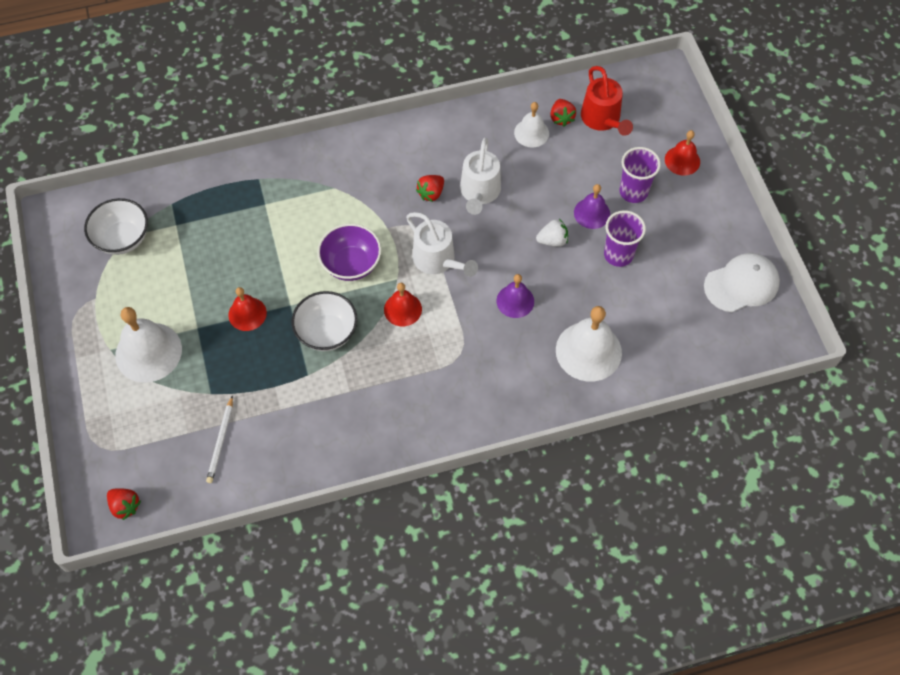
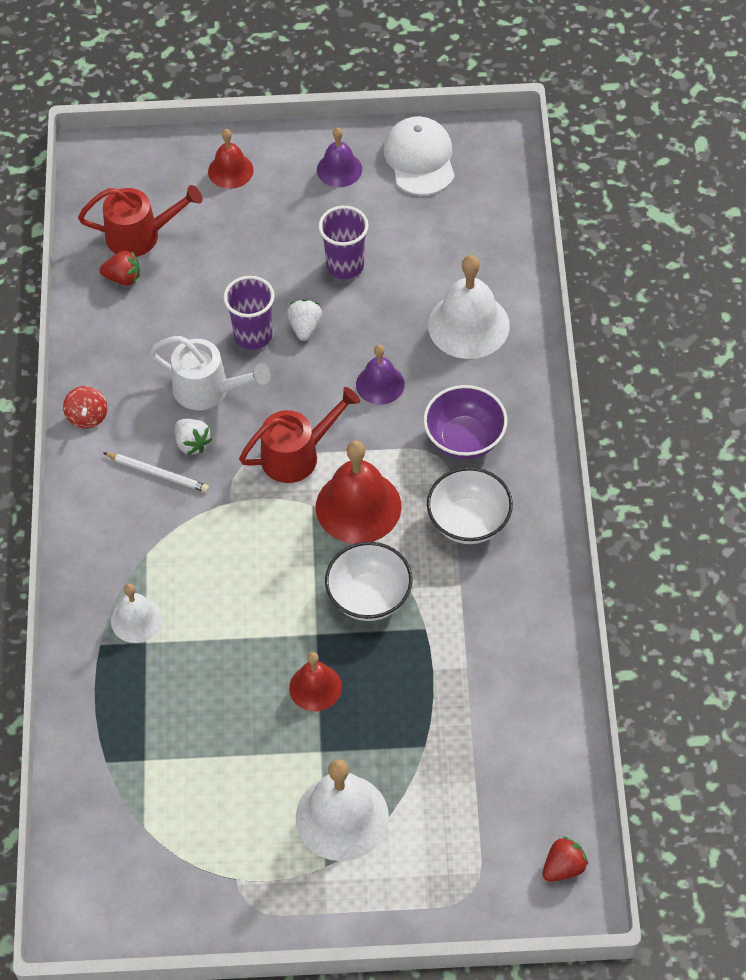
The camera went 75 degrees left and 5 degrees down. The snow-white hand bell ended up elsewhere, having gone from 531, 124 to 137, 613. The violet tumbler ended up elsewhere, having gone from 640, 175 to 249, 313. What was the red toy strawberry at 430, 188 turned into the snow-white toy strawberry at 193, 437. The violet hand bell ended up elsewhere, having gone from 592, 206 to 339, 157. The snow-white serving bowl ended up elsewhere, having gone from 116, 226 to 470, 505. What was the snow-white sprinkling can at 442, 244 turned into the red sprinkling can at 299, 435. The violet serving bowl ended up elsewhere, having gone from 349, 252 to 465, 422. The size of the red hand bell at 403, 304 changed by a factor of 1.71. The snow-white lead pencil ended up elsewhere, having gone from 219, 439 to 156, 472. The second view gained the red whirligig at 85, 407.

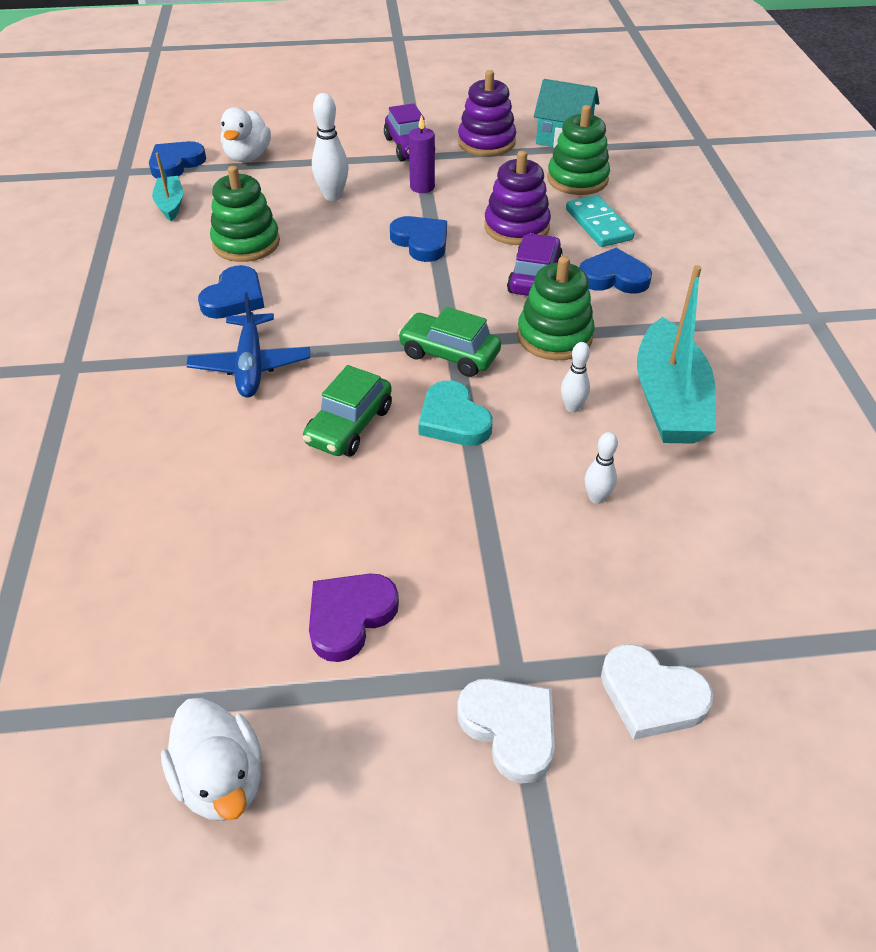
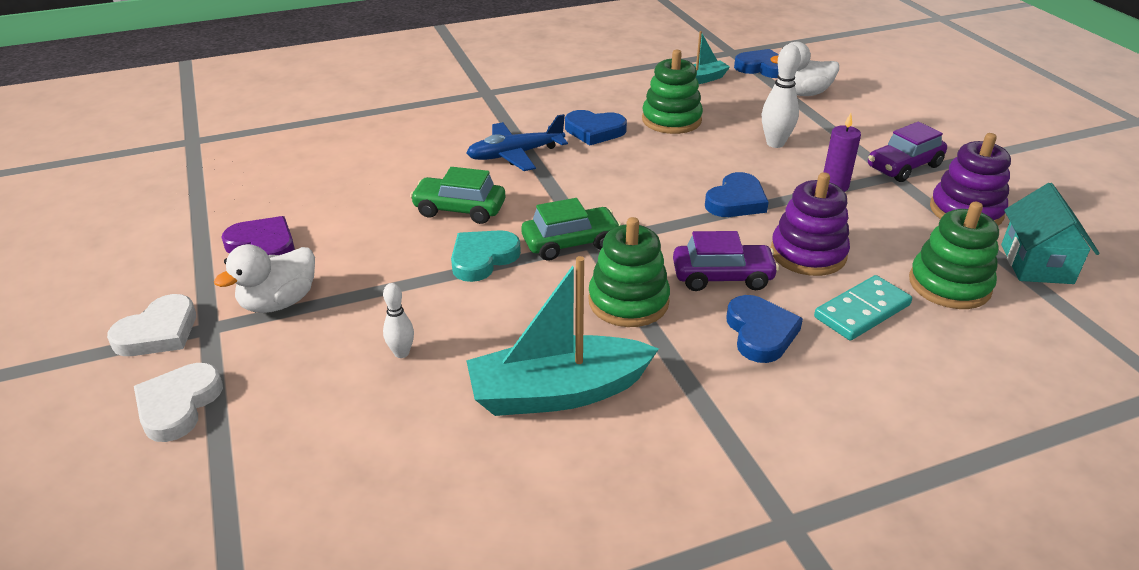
The camera went 75 degrees right and 10 degrees down. The emerald automobile at 449, 342 ended up facing another way, 60 degrees clockwise from before. The second view lost the snow-white tenpin at 575, 377. The snow-white rubber duck ended up elsewhere, having gone from 211, 759 to 264, 278.

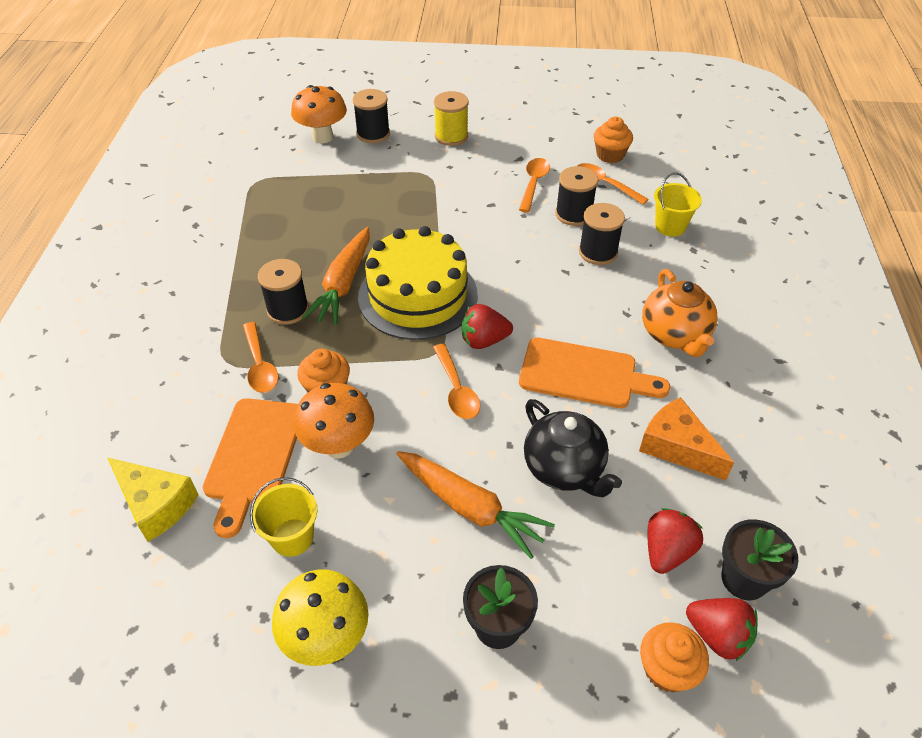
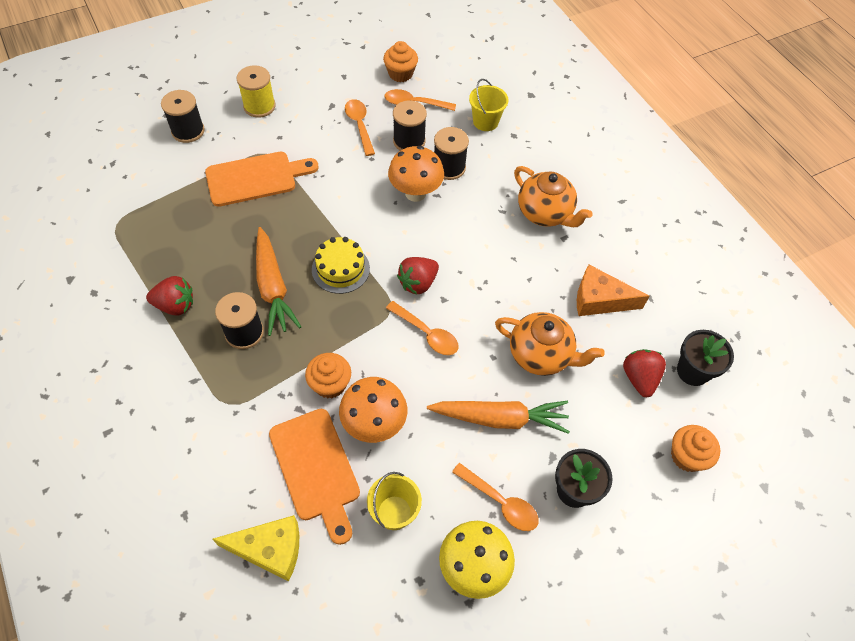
The camera went 35 degrees left and 10 degrees up. The orange fungus ended up elsewhere, having gone from 319, 114 to 416, 174. The size of the bright yellow gateau at 418, 283 changed by a factor of 0.55. The orange teaspoon ended up elsewhere, having gone from 261, 357 to 495, 497. The orange chopping board ended up elsewhere, having gone from 594, 373 to 262, 179. What was the black tea pot at 573, 448 turned into the orange tea pot at 550, 344. The red toy strawberry ended up elsewhere, having gone from 722, 629 to 169, 296.

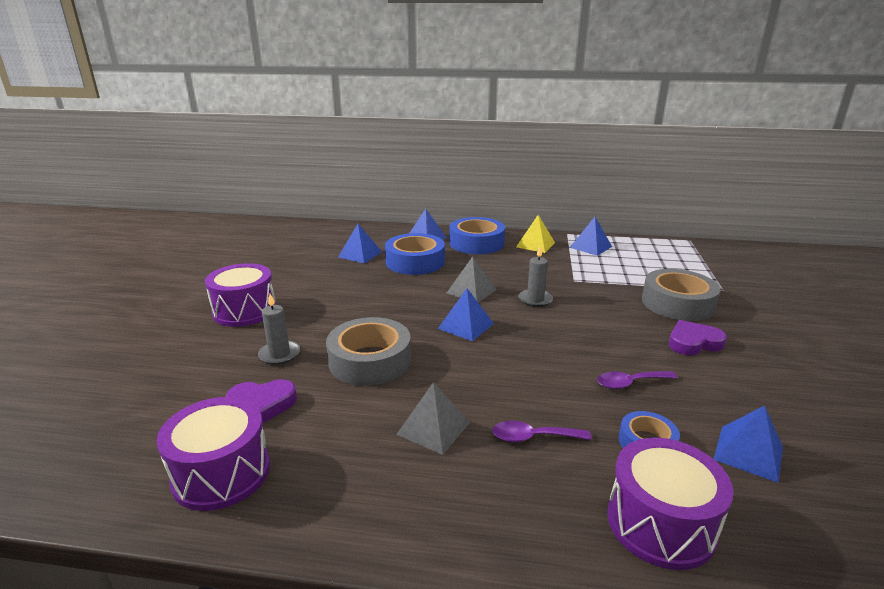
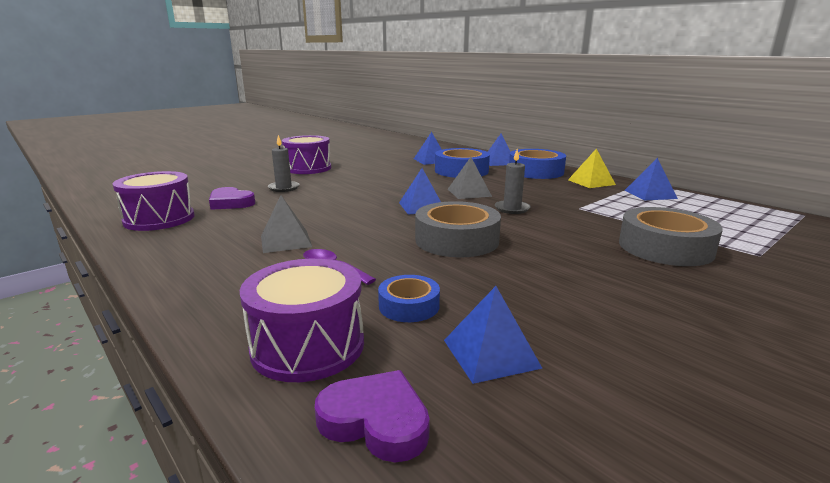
The camera went 40 degrees right and 5 degrees down. The gray tape ended up elsewhere, having gone from 368, 351 to 458, 229. The violet heart shape ended up elsewhere, having gone from 698, 337 to 372, 416. The second view lost the violet teaspoon at 637, 380.

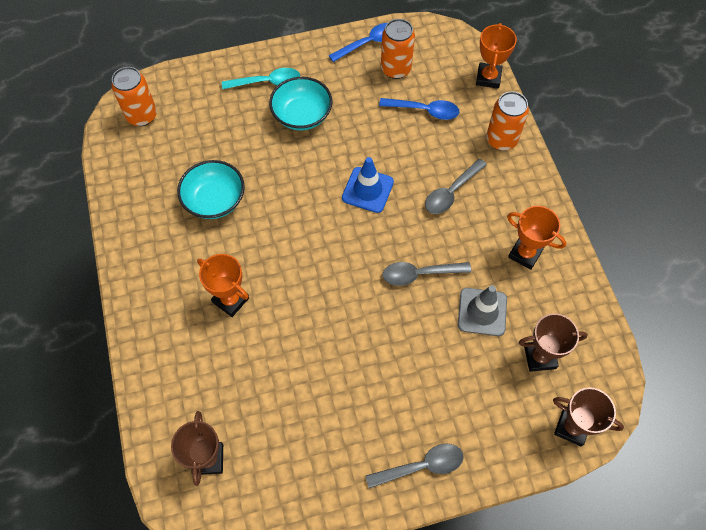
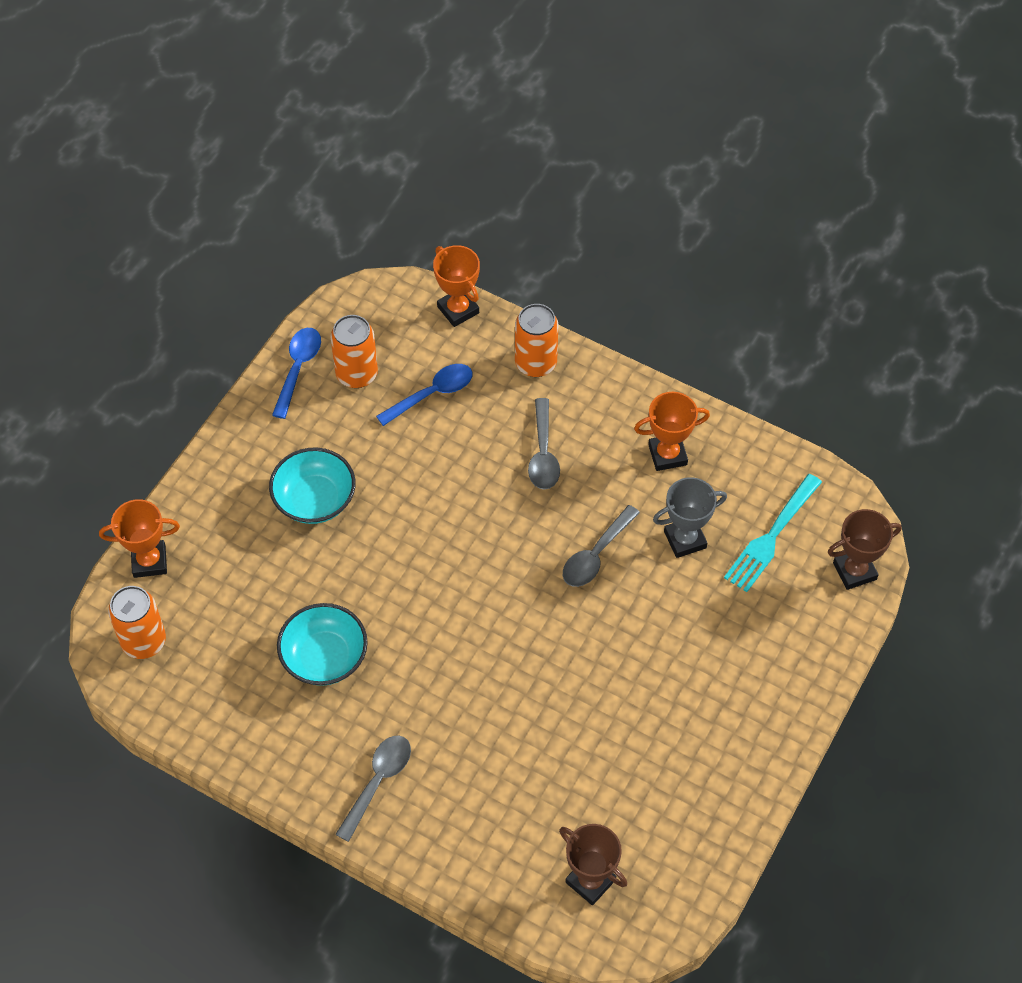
The camera went 45 degrees left and 5 degrees down. The second view lost the teal teaspoon at 261, 78. The second view lost the royal blue safety cone at 368, 185. The orange trophy ended up elsewhere, having gone from 223, 285 to 139, 538. Where the gray safety cone stood at 482, 310, the gray trophy came to stand at 690, 517. Where the russet trophy stood at 553, 342, the teal fork came to stand at 773, 533. The gray teaspoon ended up elsewhere, having gone from 414, 466 to 373, 788.

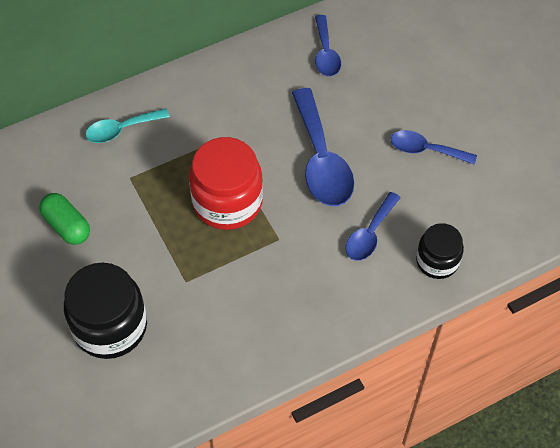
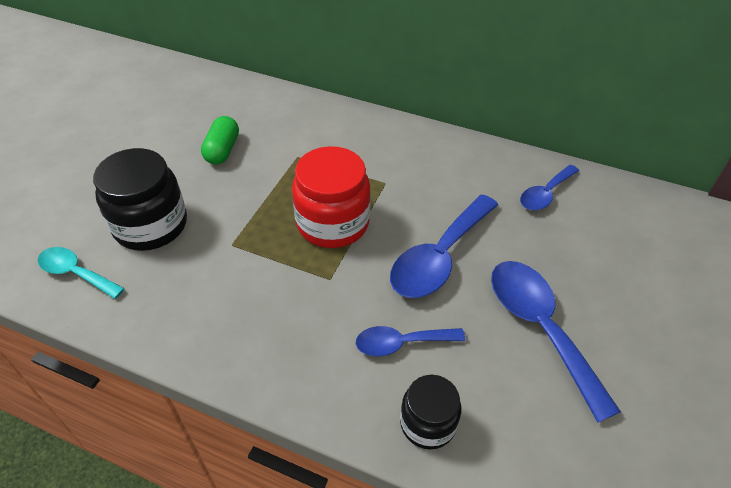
The camera went 50 degrees right and 10 degrees down. The teal teaspoon ended up elsewhere, having gone from 127, 125 to 81, 273. The size of the royal blue teaspoon at 434, 147 changed by a factor of 1.71.

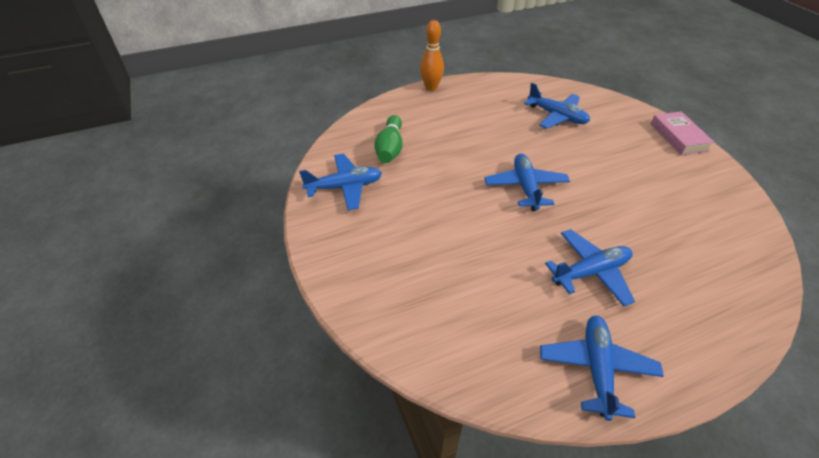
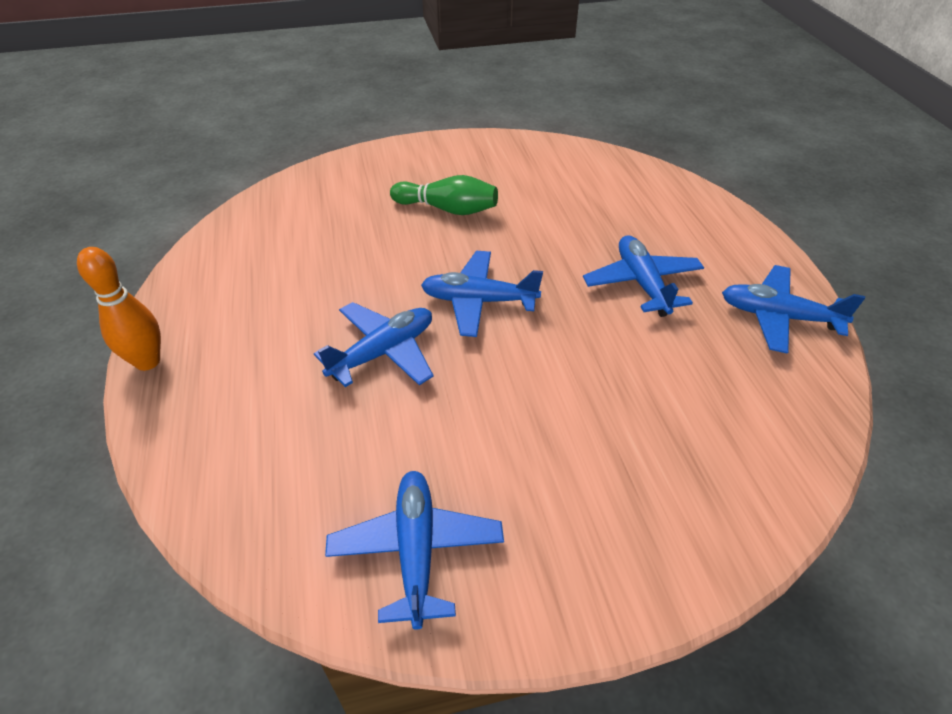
The camera went 80 degrees left and 0 degrees up. The royal blue toy plane ended up elsewhere, having gone from 557, 105 to 374, 344. The second view lost the rose-pink hardcover at 682, 133. The emerald tenpin ended up elsewhere, having gone from 389, 139 to 444, 195.

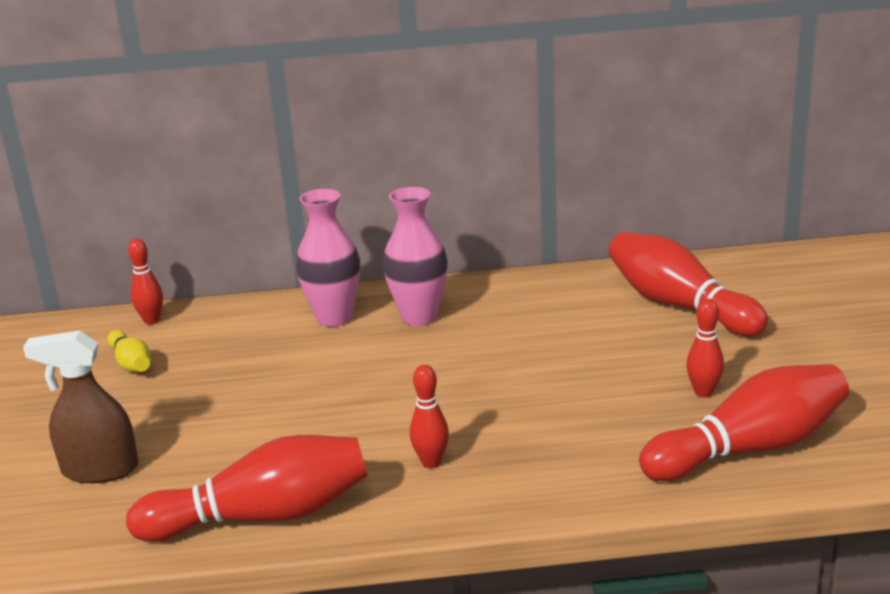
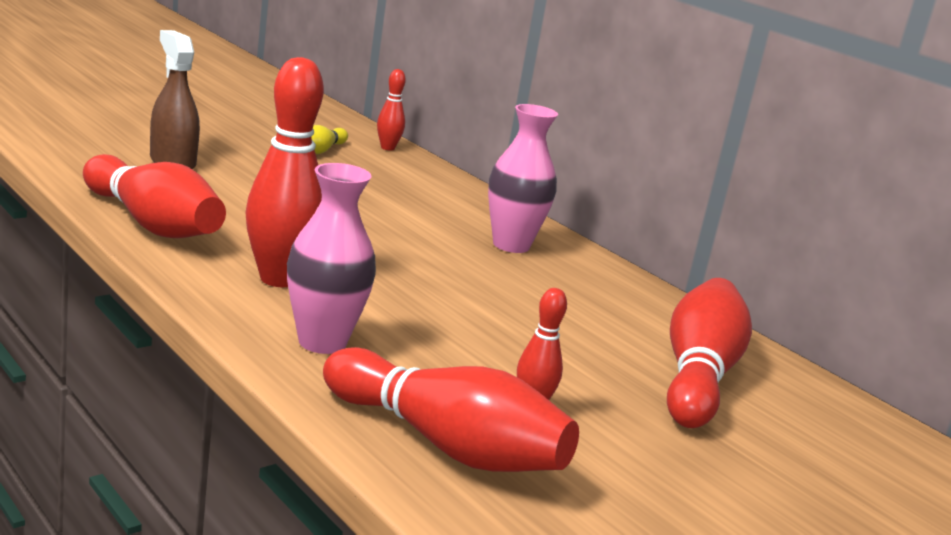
The camera went 50 degrees right and 5 degrees down. The rose-pink tall vase ended up elsewhere, having gone from 328, 258 to 331, 258. The size of the red tenpin at 429, 416 changed by a factor of 2.00.

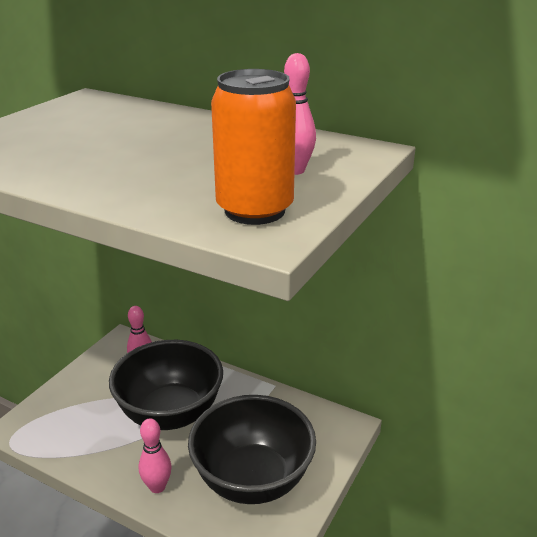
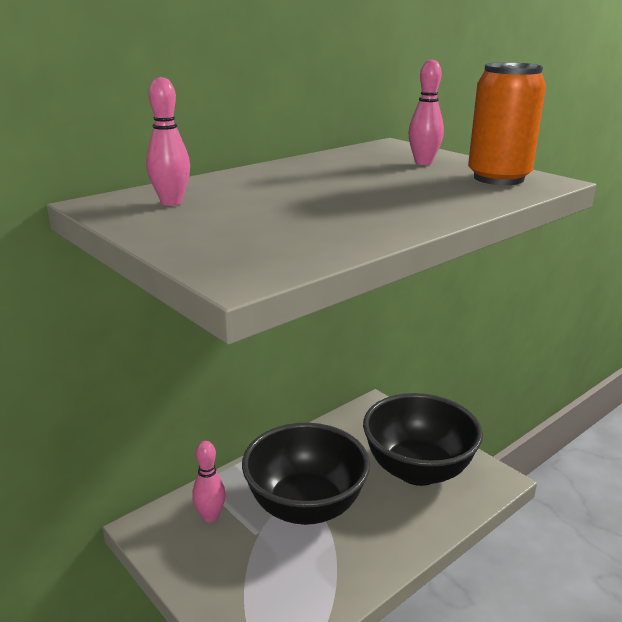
The camera went 70 degrees left and 5 degrees down. The rose-pink tenpin ended up elsewhere, having gone from 155, 455 to 168, 141.

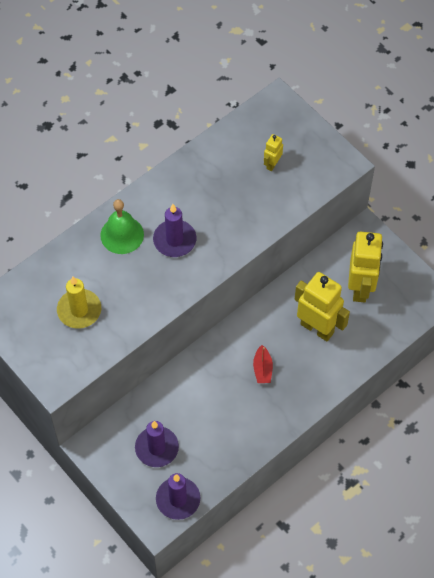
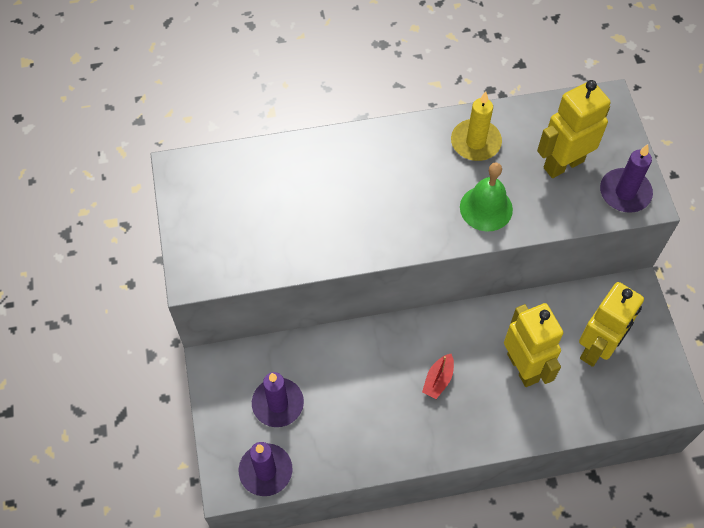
The camera went 30 degrees right and 0 degrees up. The size of the bright yellow robot figure at 273, 152 changed by a factor of 2.12. The emerald hand bell ended up elsewhere, having gone from 122, 226 to 486, 197. The violet pillar candle ended up elsewhere, having gone from 174, 230 to 626, 178. The bright yellow pillar candle ended up elsewhere, having gone from 79, 303 to 476, 126.

